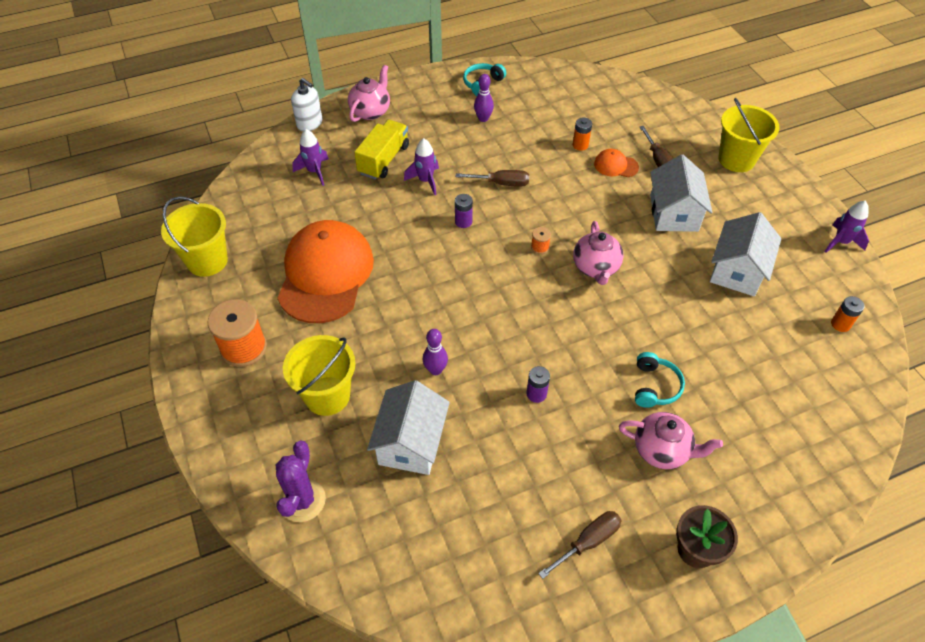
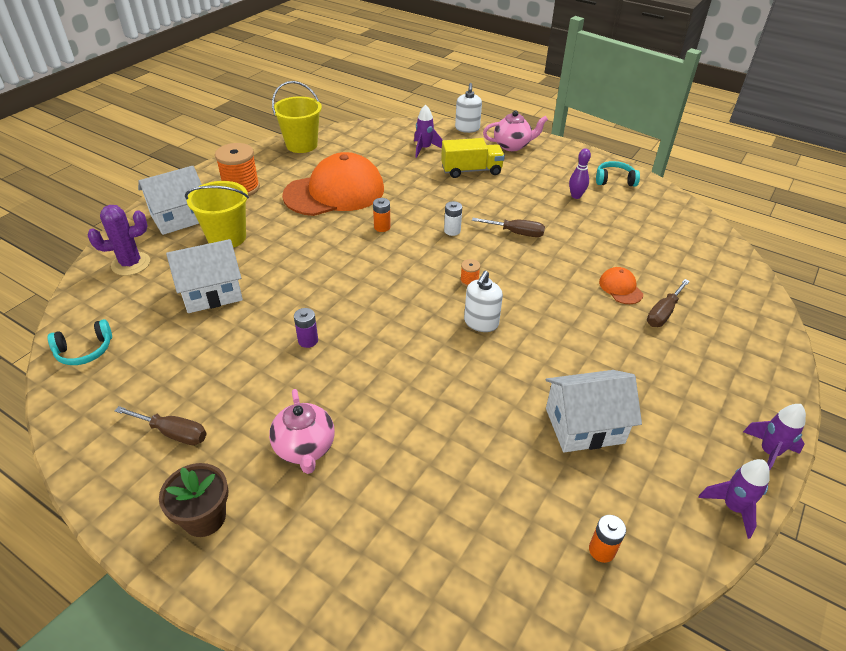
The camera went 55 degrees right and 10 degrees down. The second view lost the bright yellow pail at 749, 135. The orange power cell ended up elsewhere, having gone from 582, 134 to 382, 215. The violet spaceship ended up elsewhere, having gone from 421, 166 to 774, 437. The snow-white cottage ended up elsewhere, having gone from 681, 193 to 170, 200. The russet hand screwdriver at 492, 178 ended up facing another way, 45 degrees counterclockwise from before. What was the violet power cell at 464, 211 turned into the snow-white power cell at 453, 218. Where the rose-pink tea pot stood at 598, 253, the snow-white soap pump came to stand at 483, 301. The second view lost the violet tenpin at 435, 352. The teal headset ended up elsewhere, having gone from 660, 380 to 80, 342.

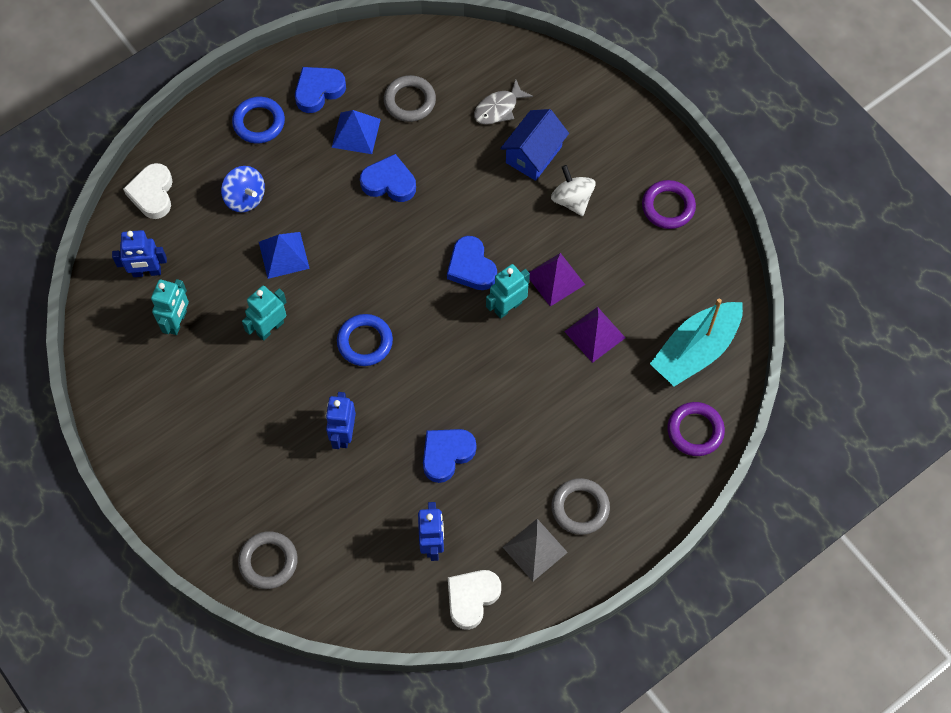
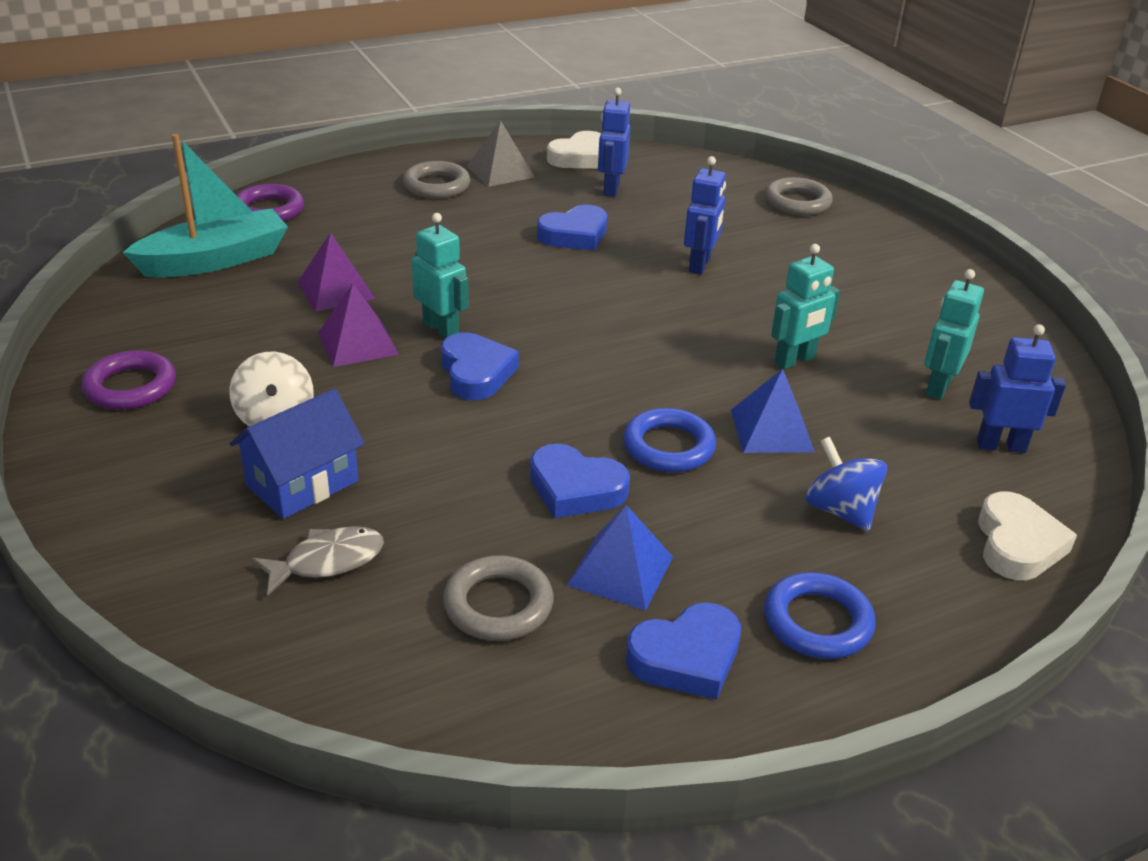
The camera went 170 degrees left and 30 degrees down. The teal robot figure at 508, 291 ended up facing another way, 105 degrees counterclockwise from before. The royal blue ring ended up elsewhere, having gone from 365, 340 to 669, 440.

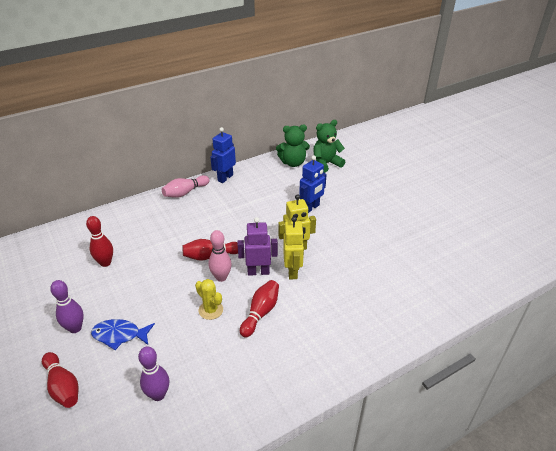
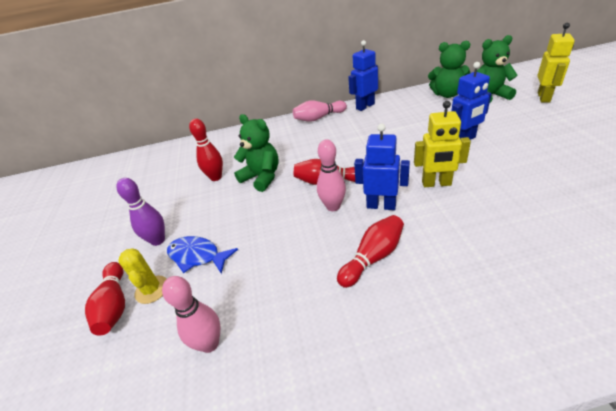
The camera went 25 degrees right and 0 degrees up. What was the violet robot figure at 257, 246 turned into the royal blue robot figure at 382, 167. The bright yellow robot figure ended up elsewhere, having gone from 293, 248 to 556, 62. The bright yellow prickly plant ended up elsewhere, having gone from 209, 299 to 142, 276. What was the violet tenpin at 153, 373 turned into the rose-pink tenpin at 191, 314. The second view gained the emerald teddy at 256, 153.

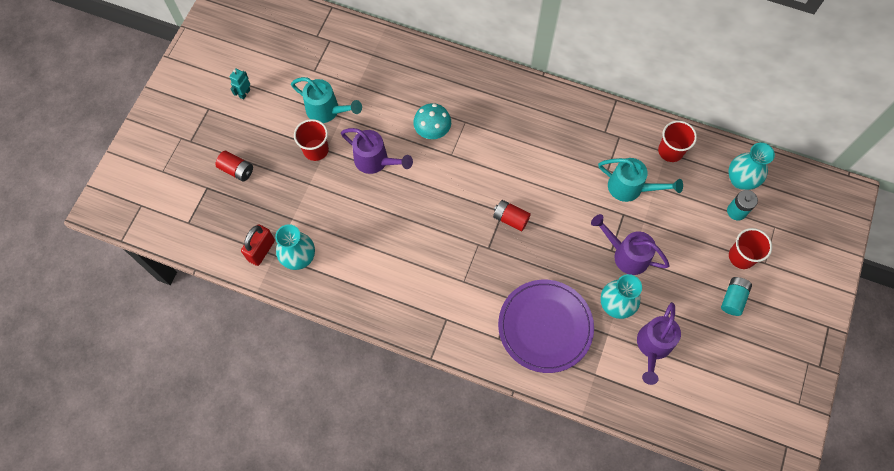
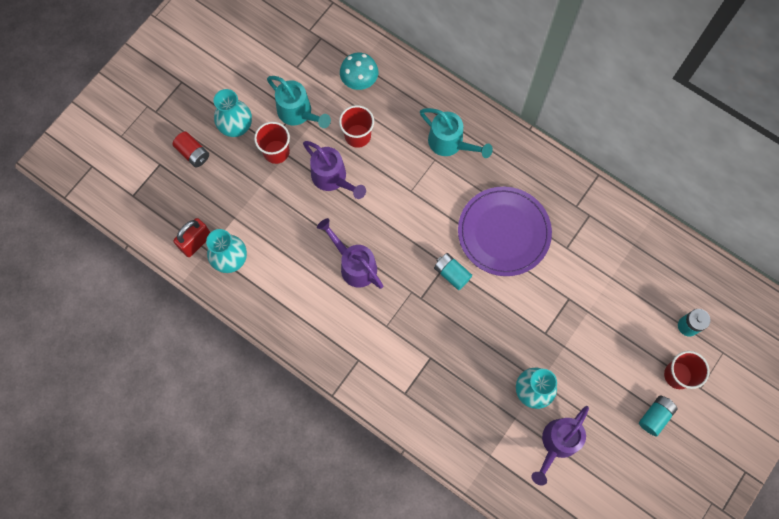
The camera went 15 degrees right and 5 degrees up. The second view lost the teal robot figure at 240, 84. The teal fungus ended up elsewhere, having gone from 432, 121 to 359, 71. The red tumbler ended up elsewhere, having gone from 677, 141 to 356, 126. The teal tall vase ended up elsewhere, having gone from 751, 166 to 233, 113. The teal sprinkling can ended up elsewhere, having gone from 640, 180 to 456, 133. What was the red power cell at 512, 215 turned into the teal power cell at 453, 271. The violet sprinkling can ended up elsewhere, having gone from 630, 244 to 350, 253. The violet plate ended up elsewhere, having gone from 546, 326 to 505, 231.

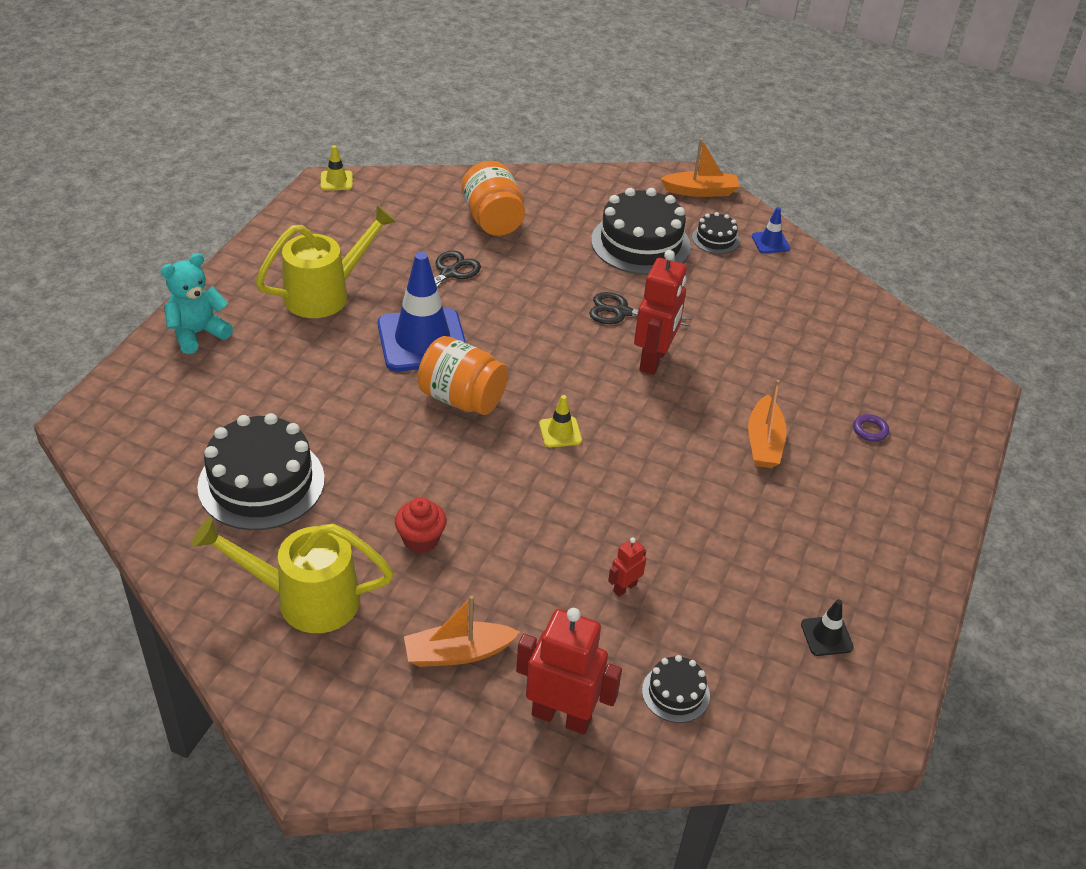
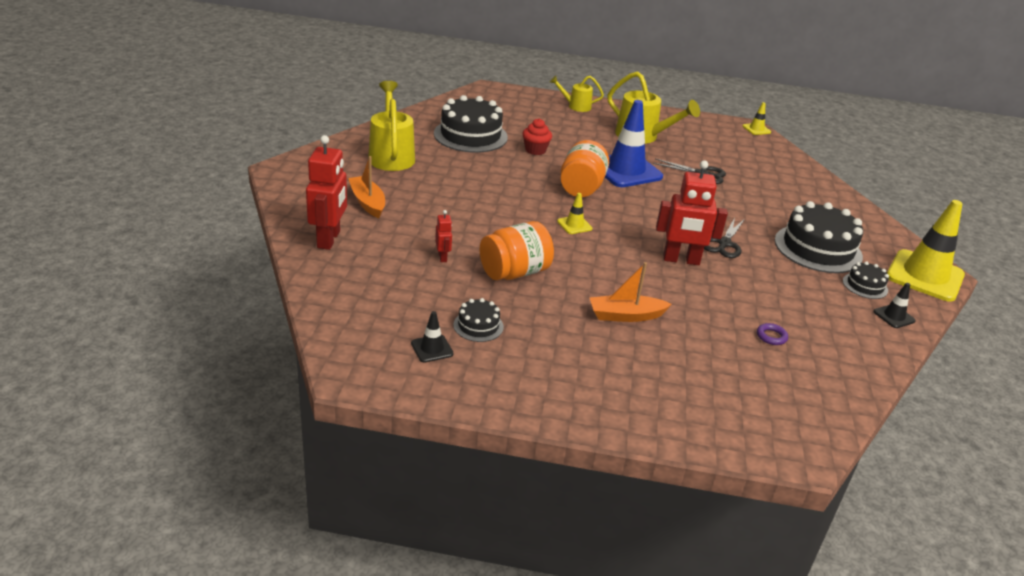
The camera went 75 degrees right and 10 degrees down. Where the orange toy boat stood at 699, 167, the bright yellow safety cone came to stand at 926, 251. The orange preserve jar ended up elsewhere, having gone from 493, 198 to 517, 250. What was the royal blue safety cone at 771, 230 turned into the black safety cone at 894, 305. Where the teal teddy stood at 197, 303, the bright yellow sprinkling can came to stand at 577, 94. The black scissors at 640, 309 ended up facing another way, 150 degrees counterclockwise from before. The violet ring ended up elsewhere, having gone from 871, 428 to 772, 334. The red muffin ended up elsewhere, having gone from 420, 525 to 537, 137. The red robot figure at 627, 567 ended up facing another way, 45 degrees clockwise from before. The black gateau ended up elsewhere, having gone from 676, 689 to 478, 320.

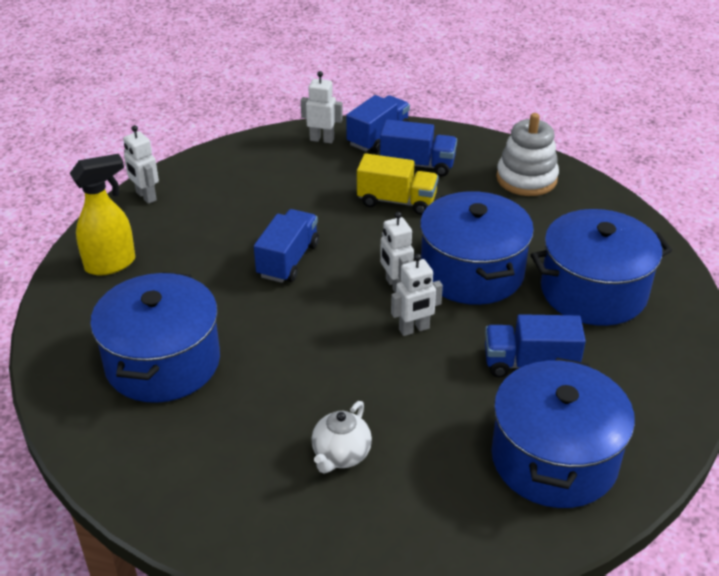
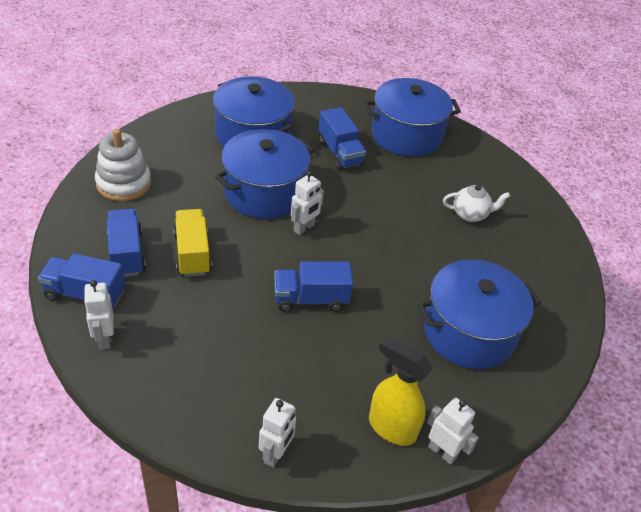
The camera went 120 degrees left and 5 degrees up. The snow-white robot figure ended up elsewhere, having gone from 417, 295 to 453, 431.

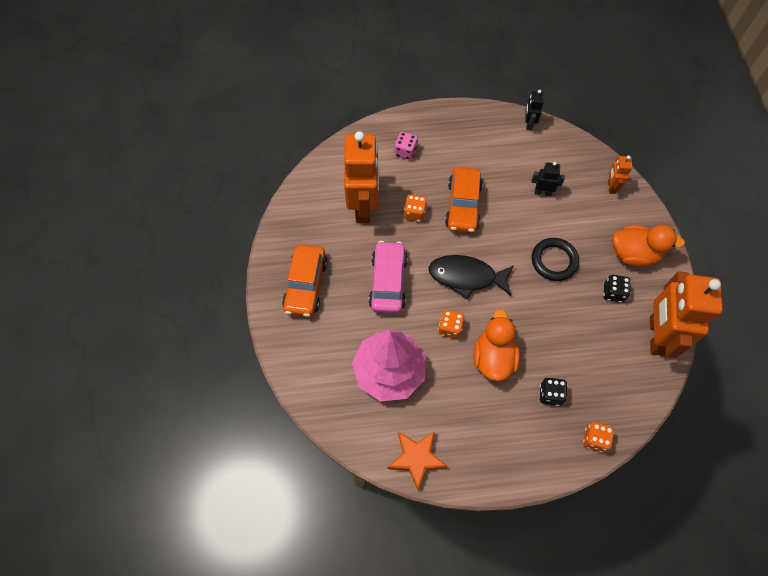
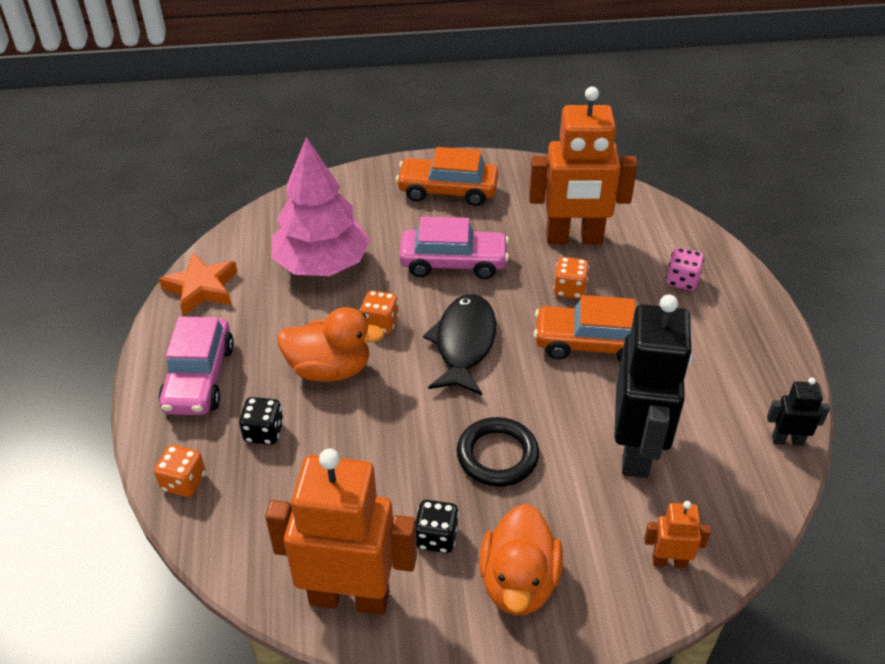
The camera went 90 degrees right and 20 degrees down. The size of the black robot figure at 548, 179 changed by a factor of 2.24. The second view gained the rose-pink automobile at 196, 365.

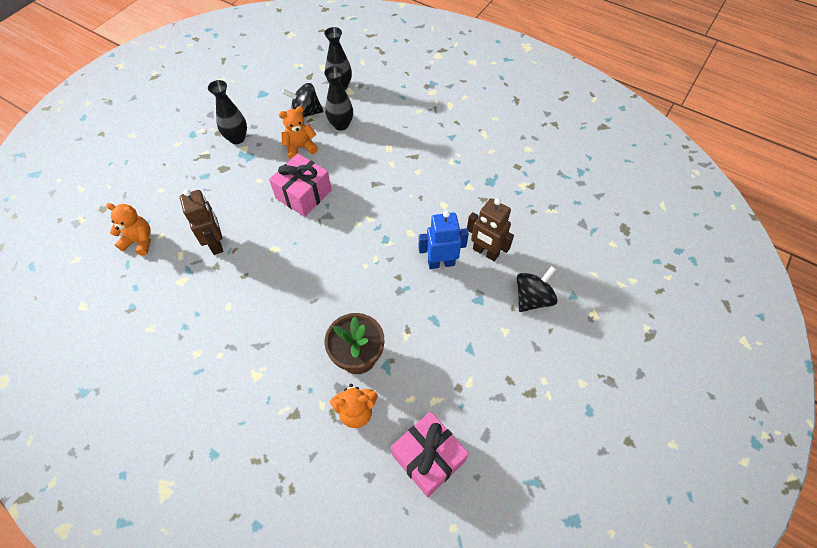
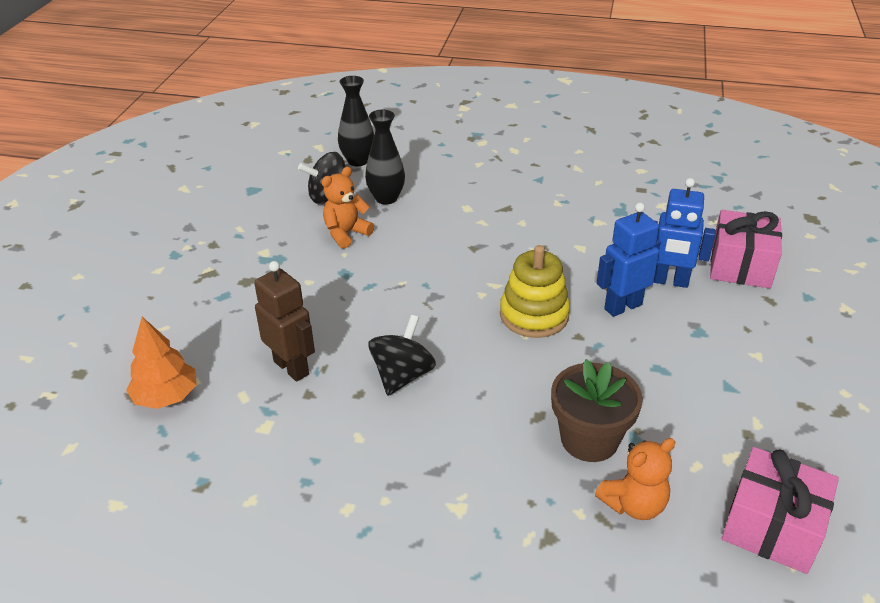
The camera went 20 degrees left and 20 degrees down. The second view lost the black tall vase at 227, 112. The rose-pink wrapped gift ended up elsewhere, having gone from 300, 185 to 746, 249. What was the russet robot figure at 490, 229 turned into the royal blue robot figure at 684, 233. Where the orange teddy stood at 128, 229, the orange fir tree came to stand at 161, 363. The black whirligig ended up elsewhere, having gone from 537, 289 to 402, 355. The second view gained the bright yellow stacking toy at 535, 291.

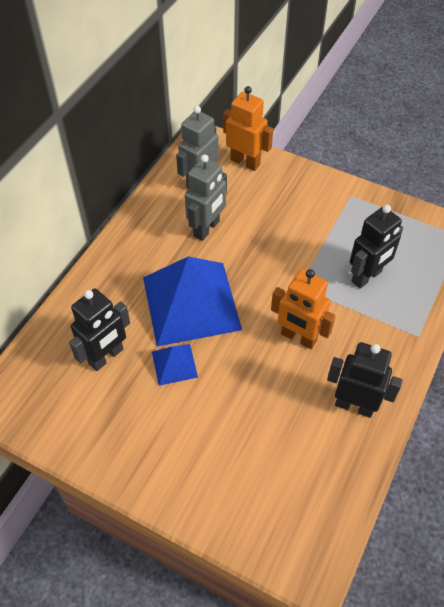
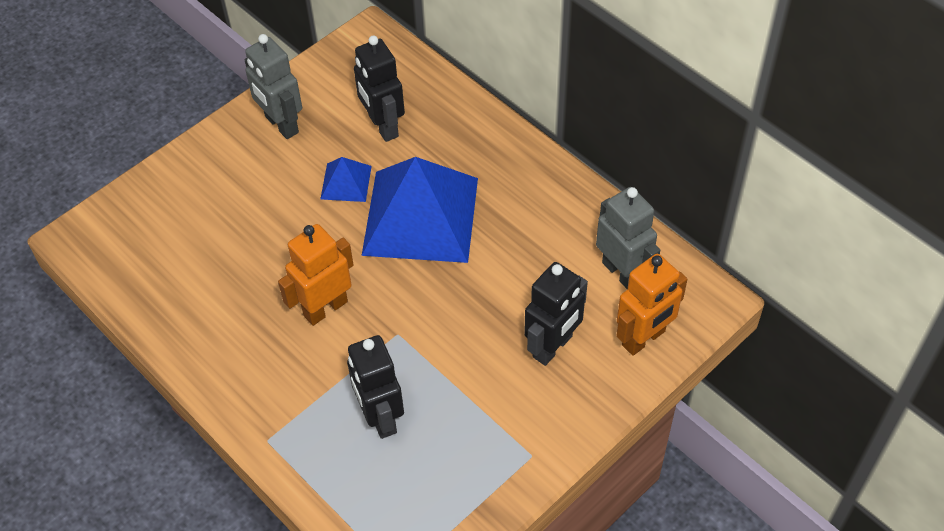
The camera went 110 degrees right and 0 degrees up. The gray robot figure ended up elsewhere, having gone from 206, 197 to 273, 86. The black robot figure ended up elsewhere, having gone from 365, 380 to 556, 314.

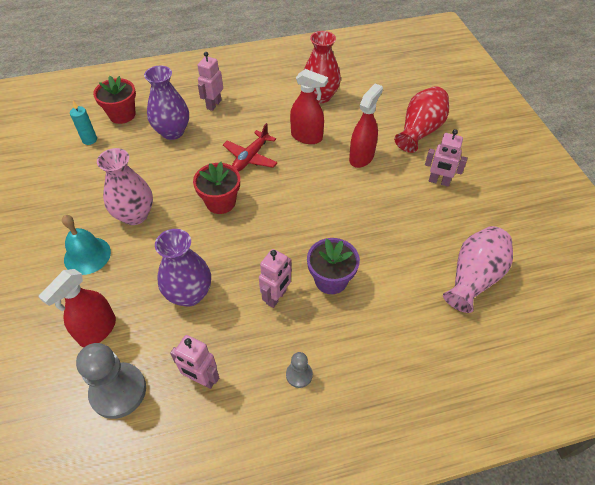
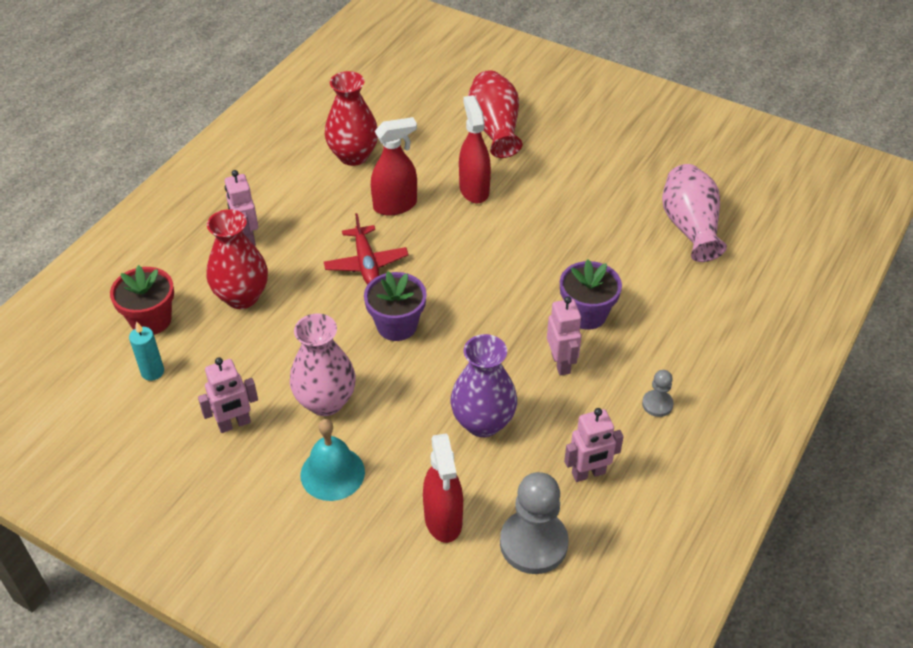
The camera went 45 degrees left and 5 degrees down. What was the violet tall vase at 166, 103 turned into the red tall vase at 237, 259. The rose-pink robot figure ended up elsewhere, having gone from 446, 158 to 228, 395. What was the red flower pot at 216, 188 turned into the violet flower pot at 395, 306.

